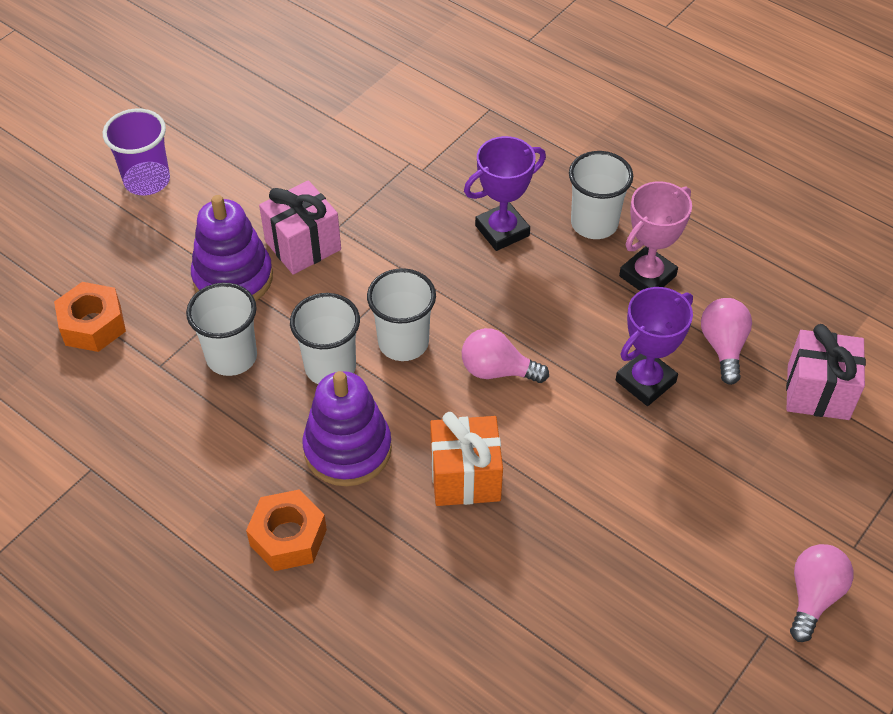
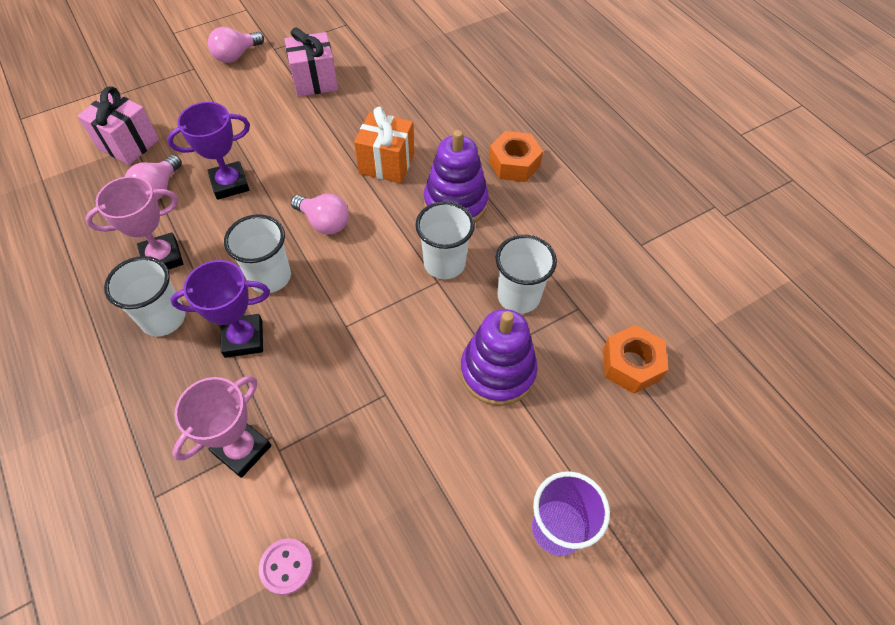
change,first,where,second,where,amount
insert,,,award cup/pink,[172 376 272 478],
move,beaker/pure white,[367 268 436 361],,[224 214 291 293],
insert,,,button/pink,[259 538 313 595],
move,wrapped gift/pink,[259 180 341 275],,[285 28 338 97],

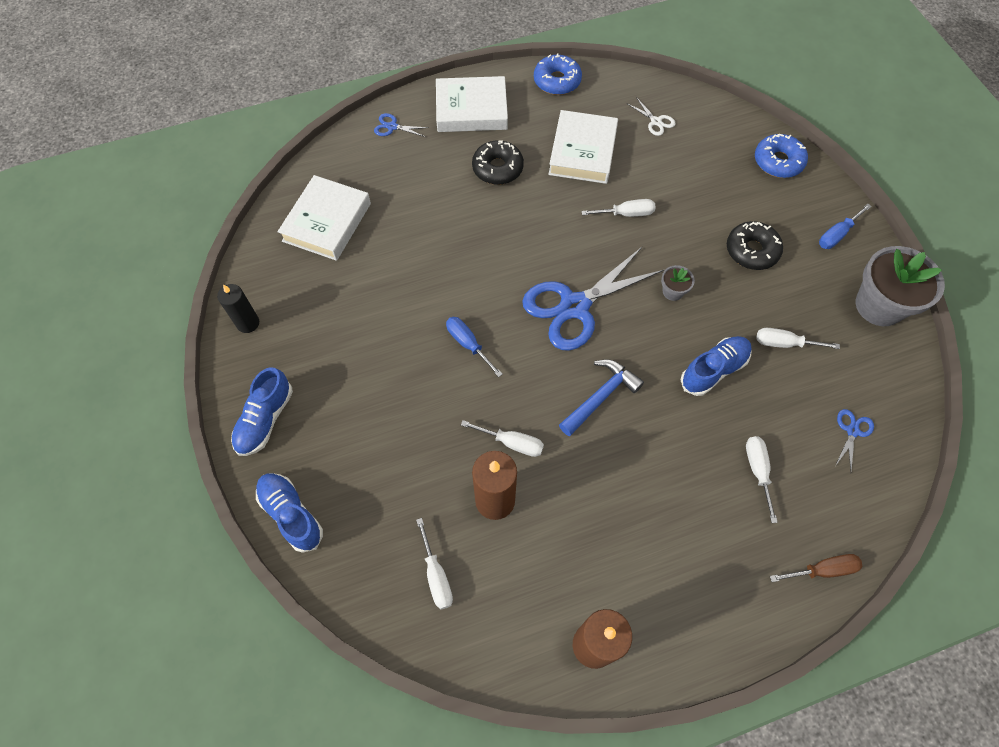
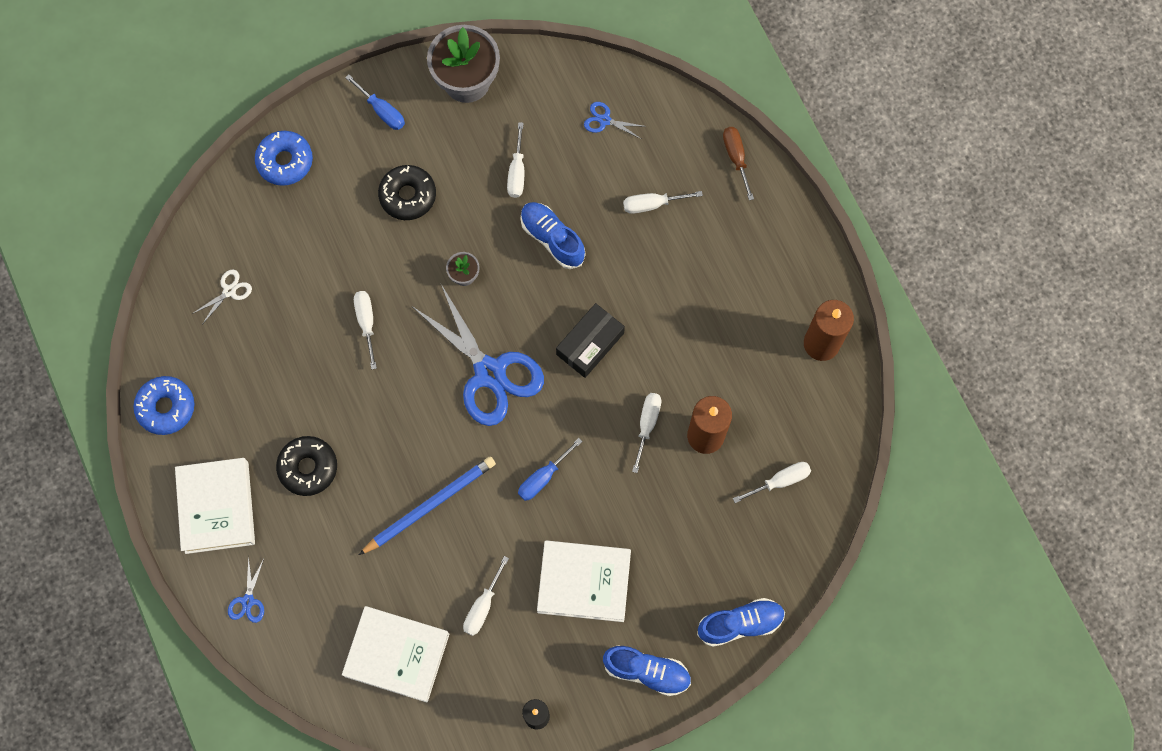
change,first,where,second,where,amount
insert,,,lead pencil/cobalt,[359 456 496 555],
insert,,,screwdriver/pure white,[463 556 509 636],
move,hardcover/pure white,[549 110 618 184],,[537 540 631 622],
replace,carpenter's hammer/cobalt,[559 359 644 436],package/black,[556 303 625 378],
rotate,lace-up shoe/cobalt,[256 473 323 553],,[697 598 785 647],150 degrees counterclockwise

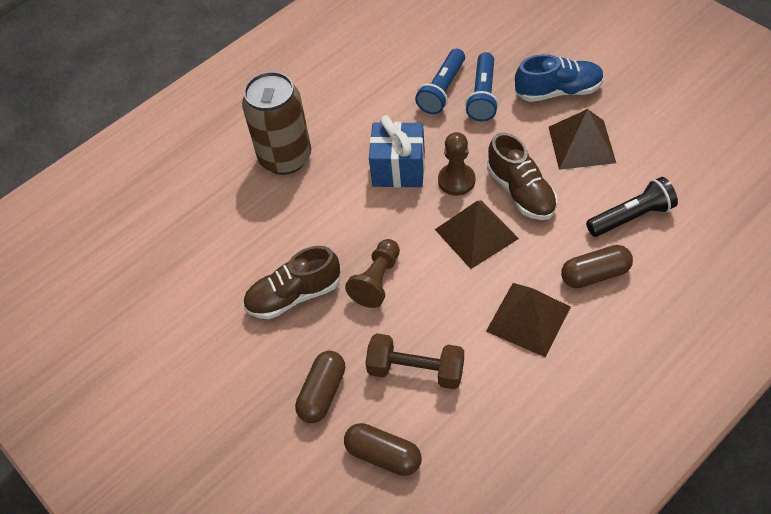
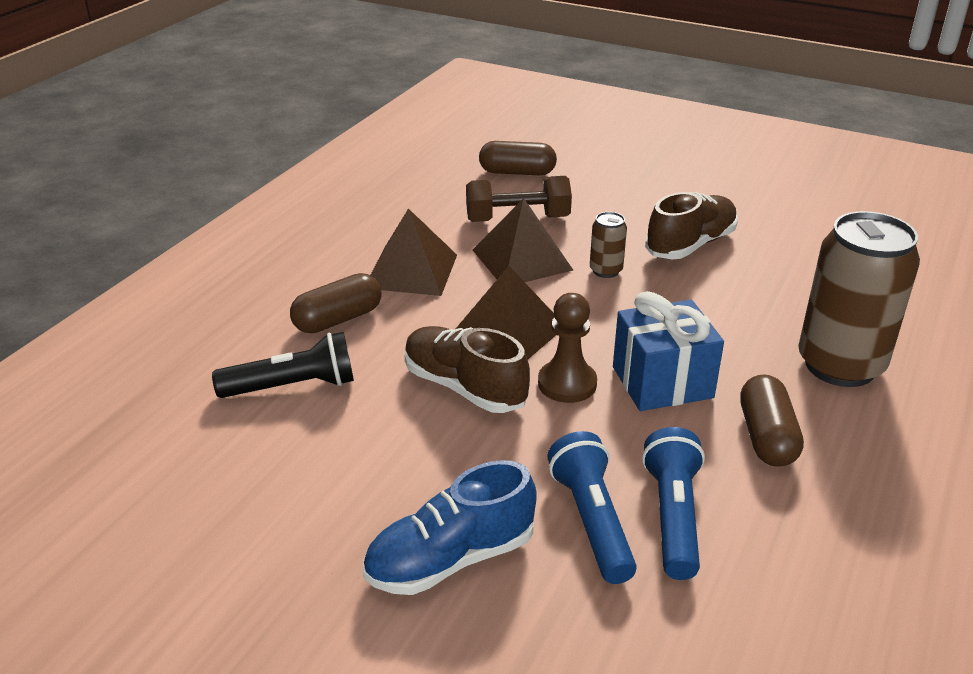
change,first,where,second,where,amount
rotate,flashlight/black,[586 177 678 237],,[212 332 354 398],150 degrees counterclockwise
move,solid pyramid/russet,[549 109 616 170],,[473 198 573 282],
replace,chess pawn/russet,[345 239 400 308],soda can/russet,[590 212 627 278],
move,pill shape/russet,[295 351 345 423],,[740 374 804 467],

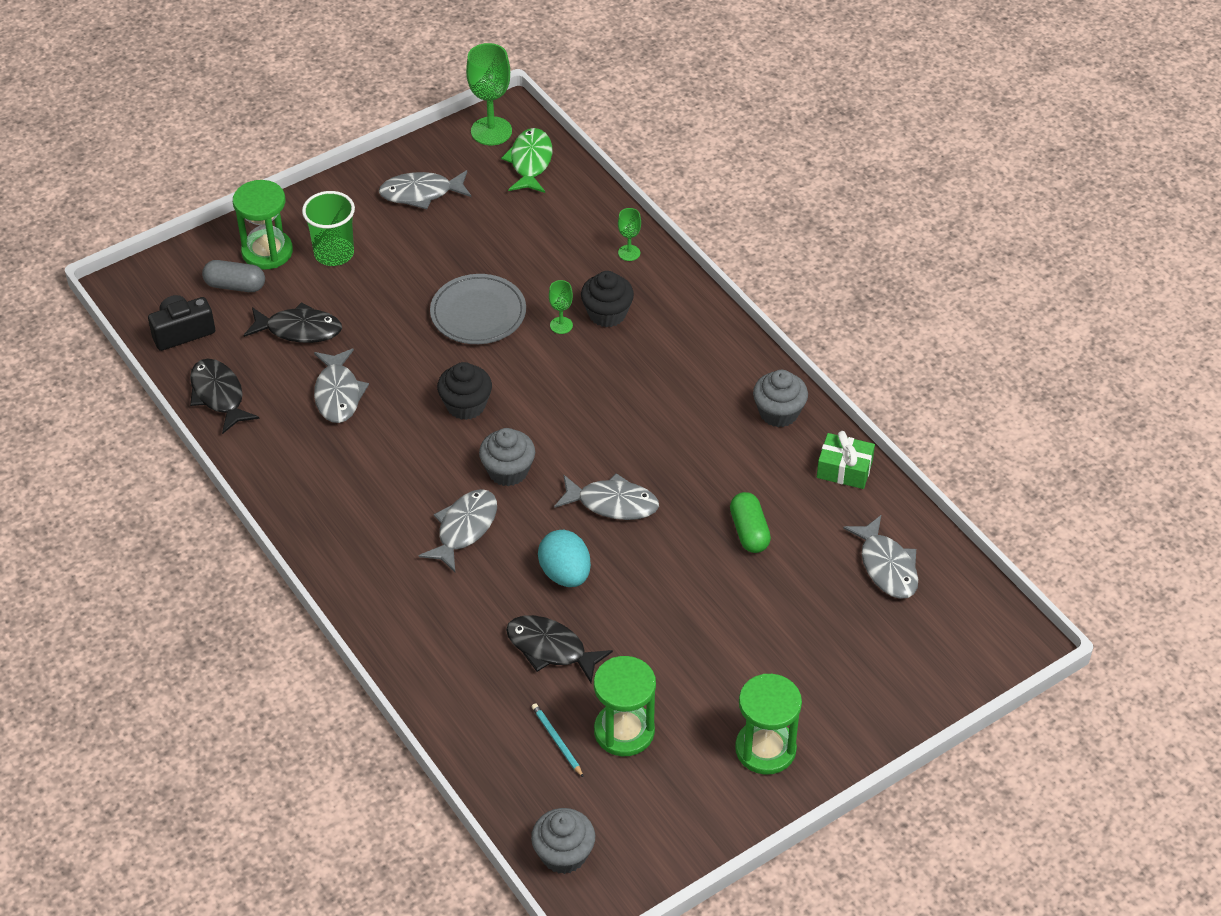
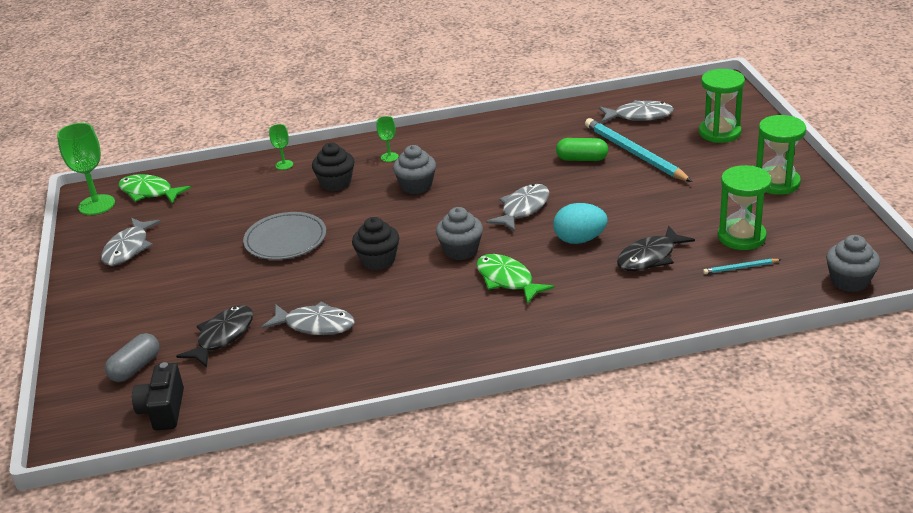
change,first,where,second,where,amount
move,goblet/emerald,[549 280 573 334],,[376 116 399 162],
move,cupcake/ash-grey,[753 370 808 427],,[393 145 436 194],
recolor,fish figure/ash-grey,[419 489 497 572],fish figure/emerald,[476 254 554 304],
insert,,,lead pencil/turquoise,[585 118 692 182],
move,hourglass/emerald,[233 180 293 270],,[699 69 745 143],
delete,fish figure/black,[190 359 260 434],,,
delete,beaker/emerald,[302 191 355 266],,,
delete,wrapped gift/emerald,[817 431 875 489],,,

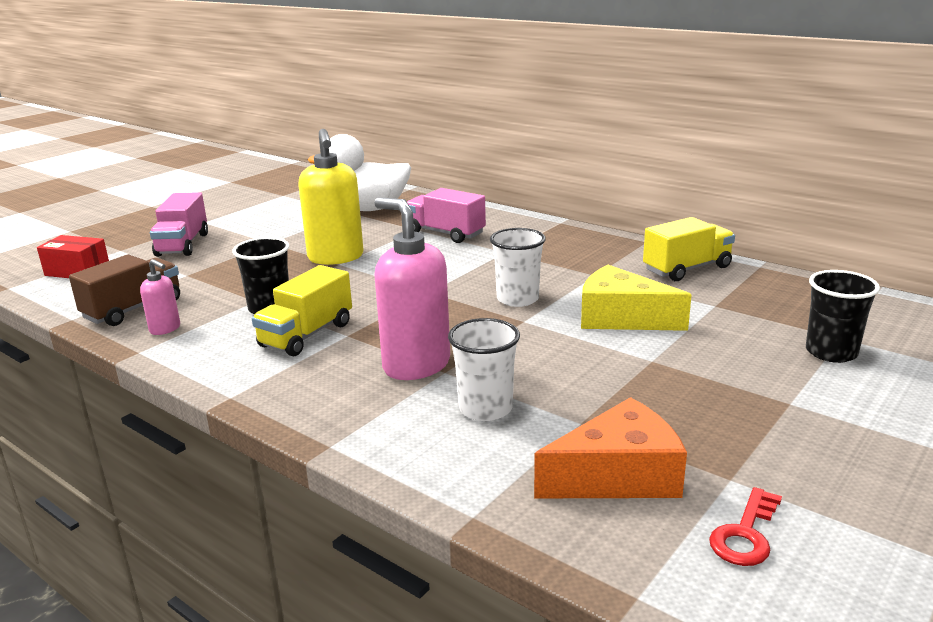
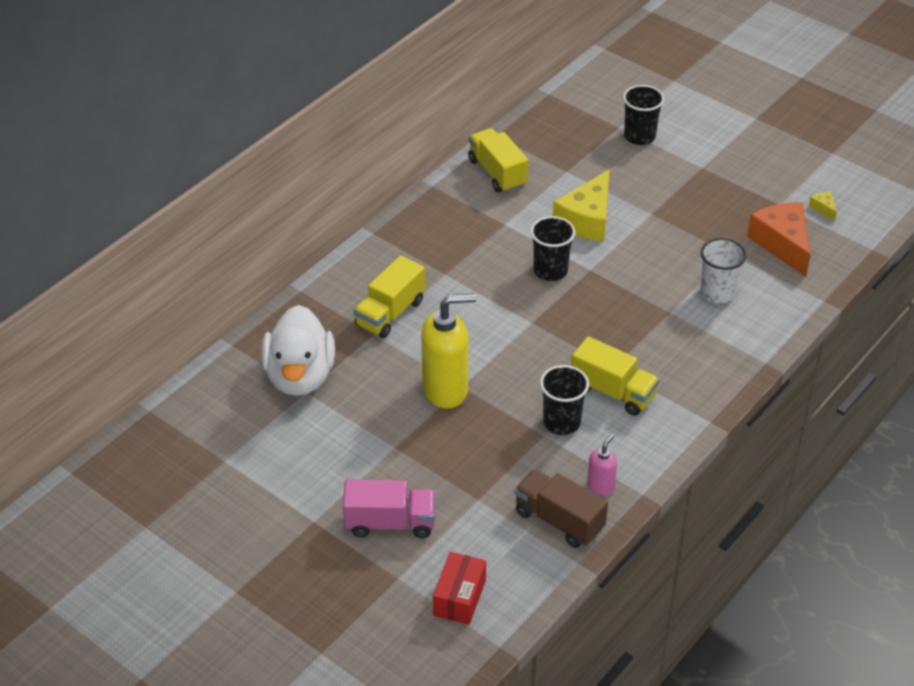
change,first,where,second,where,amount
recolor,truck/pink,[407 188 486 243],truck/bright yellow,[354 255 425 338],
recolor,beaker/pure white,[490 228 546 307],beaker/black,[530 216 575 281],
replace,latchkey/red,[709 487 782 566],piece of cheese/bright yellow,[809 191 837 221],
delete,soap dispenser/pink,[375 197 450 380],,,

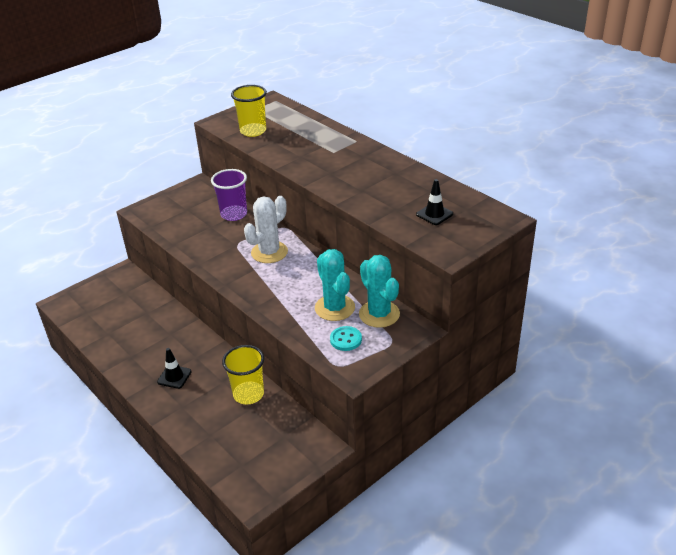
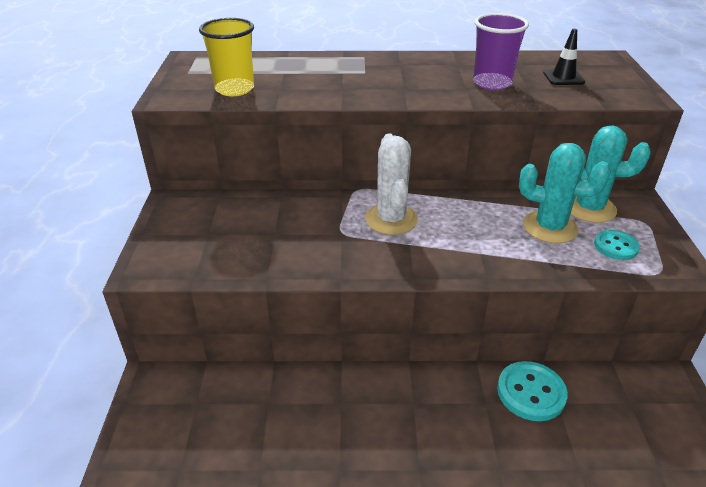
change,first,where,second,where,amount
move,beaker/royal purple,[211 169 247 221],,[473 13 529 90],
replace,beaker/bright yellow,[222 345 264 404],button/turquoise,[497 361 568 421],
delete,traffic cone/black,[157 348 192 389],,,

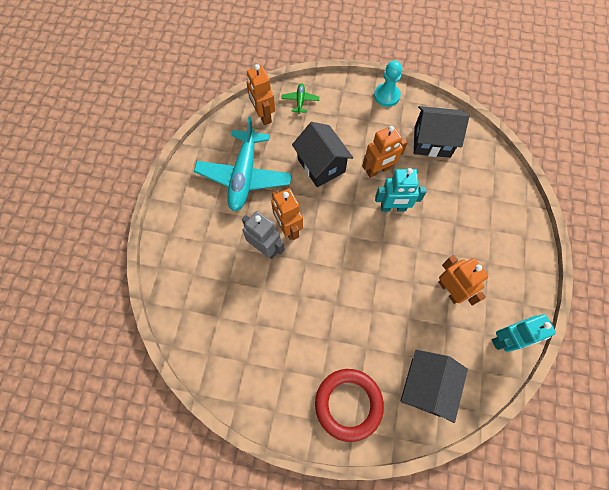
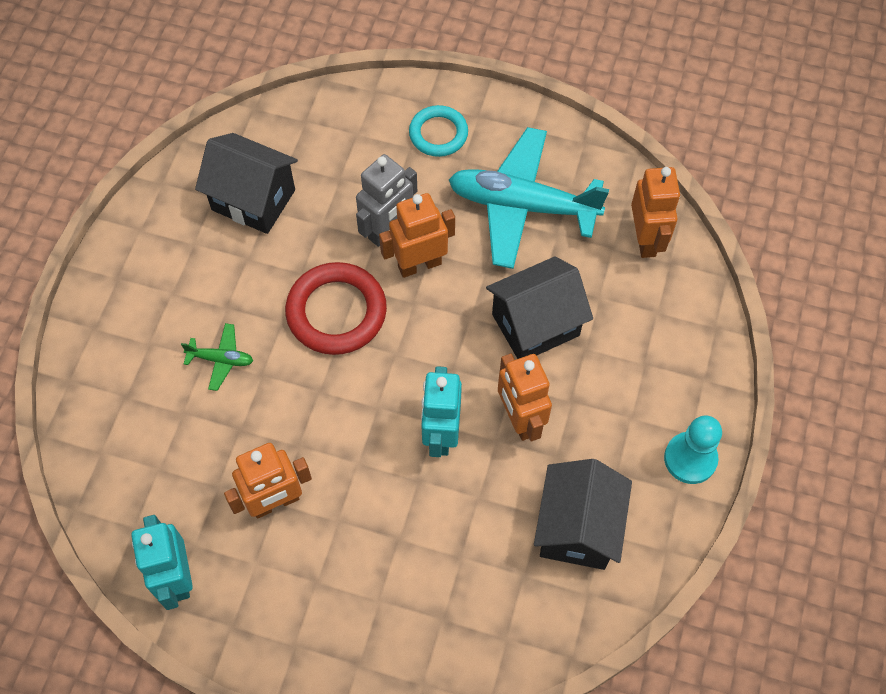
change,first,where,second,where,amount
move,plane/emerald,[281 83 319 114],,[181 323 253 391],
move,house/black,[400 350 468 423],,[195 133 298 234],
move,ring/red,[315 369 384 442],,[285 262 387 355],
insert,,,ring/turquoise,[409 105 468 157],
rotate,robot figure/bright orange,[246 64 275 125],,[631 167 680 258],105 degrees clockwise

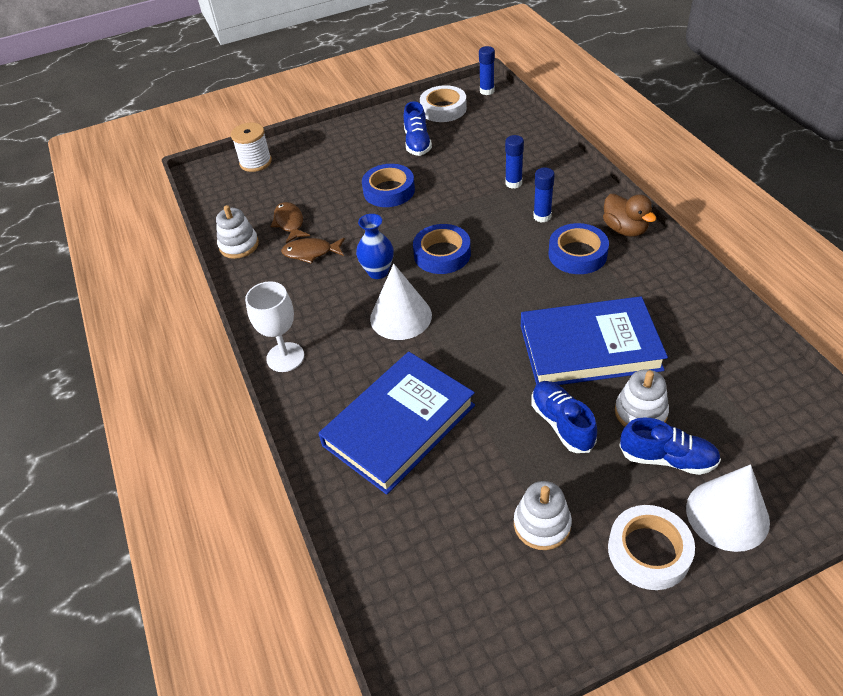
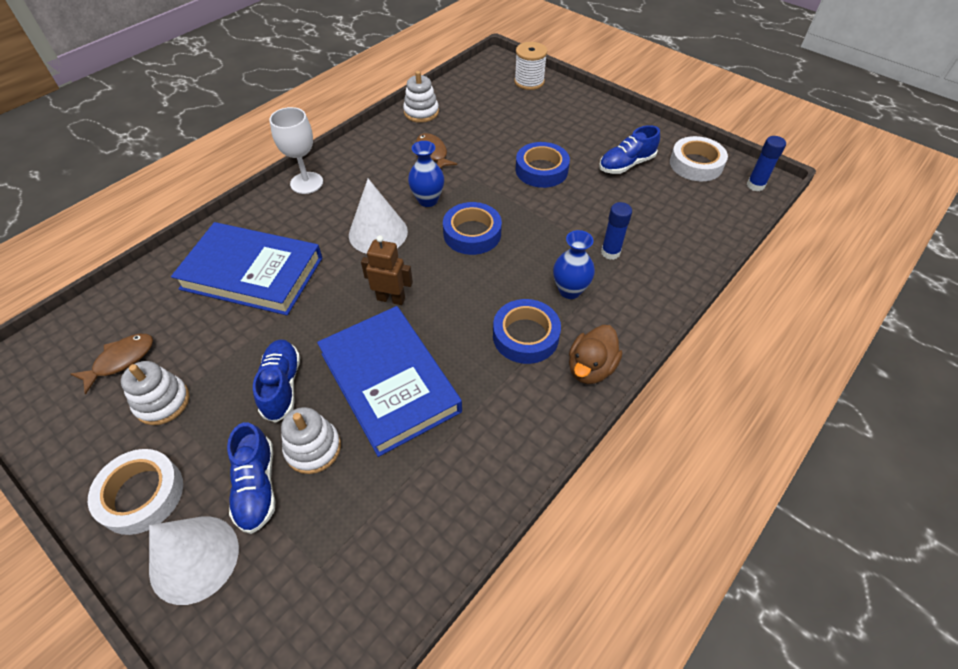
change,first,where,second,where,amount
move,fish figure/russet,[271 202 310 243],,[71 334 153 394],
rotate,lace-up shoe/cobalt,[531 381 597 453],,[253 339 300 423],45 degrees counterclockwise
insert,,,robot figure/russet,[361 235 413 305],
replace,stick of glue/cobalt,[533 168 555 223],flower vase/cobalt,[553 230 595 299],

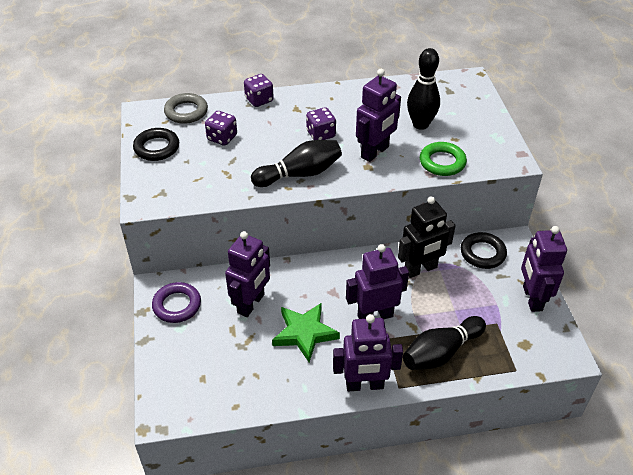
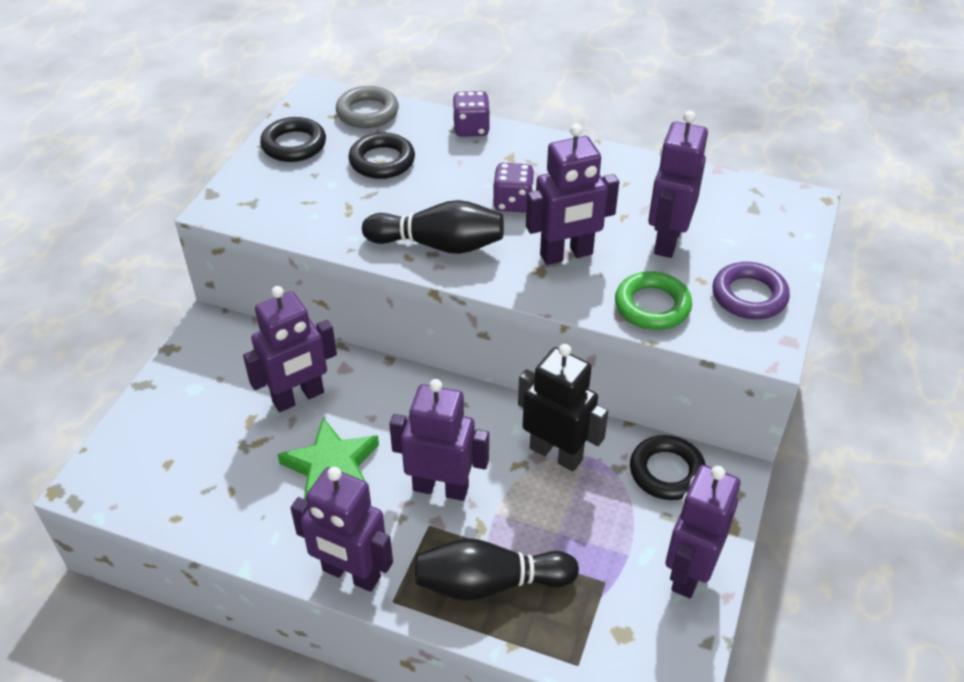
change,first,where,second,where,amount
replace,dice/royal purple,[205 111 237 146],ring/black,[349 132 415 179],
rotate,robot figure/black,[398 196 455 278],,[518 344 609 472],150 degrees counterclockwise
replace,skittle/black,[407 48 440 130],robot figure/royal purple,[648 110 708 258],
move,ring/royal purple,[152 282 201 323],,[713 262 790 319],

